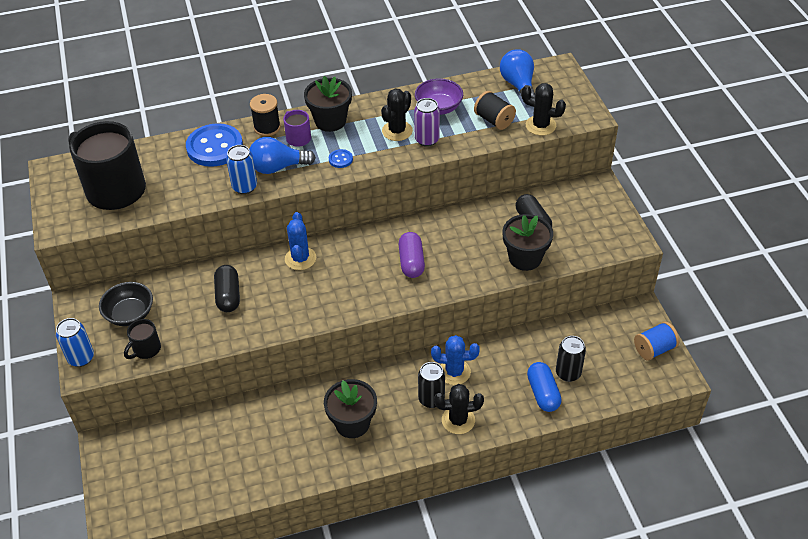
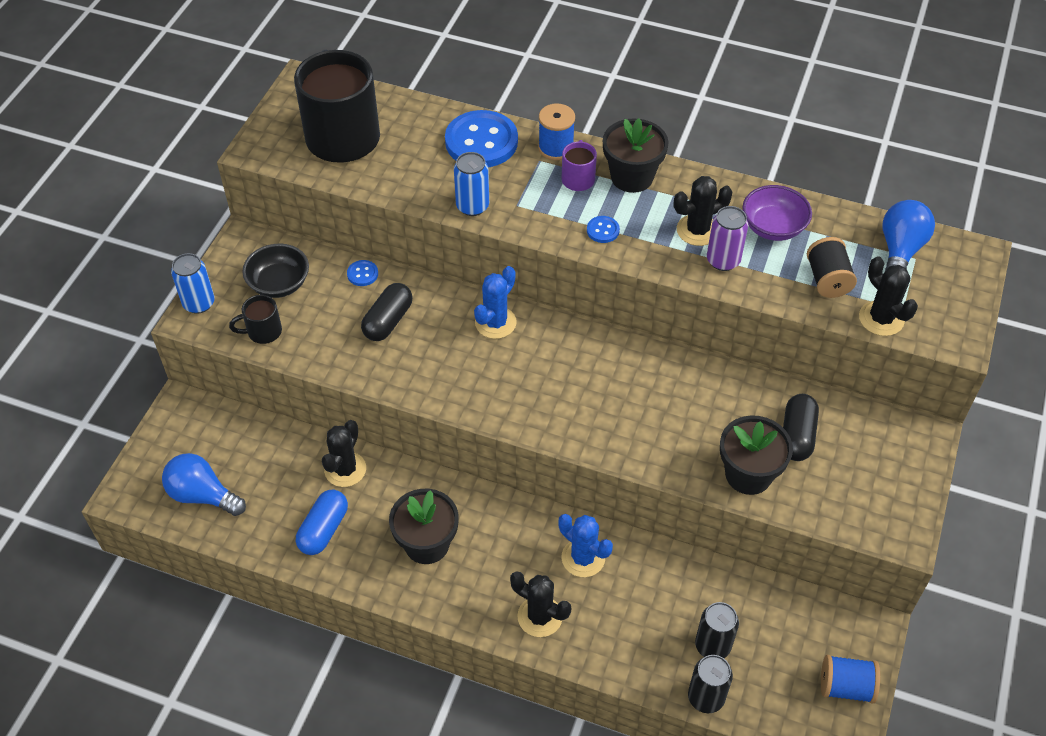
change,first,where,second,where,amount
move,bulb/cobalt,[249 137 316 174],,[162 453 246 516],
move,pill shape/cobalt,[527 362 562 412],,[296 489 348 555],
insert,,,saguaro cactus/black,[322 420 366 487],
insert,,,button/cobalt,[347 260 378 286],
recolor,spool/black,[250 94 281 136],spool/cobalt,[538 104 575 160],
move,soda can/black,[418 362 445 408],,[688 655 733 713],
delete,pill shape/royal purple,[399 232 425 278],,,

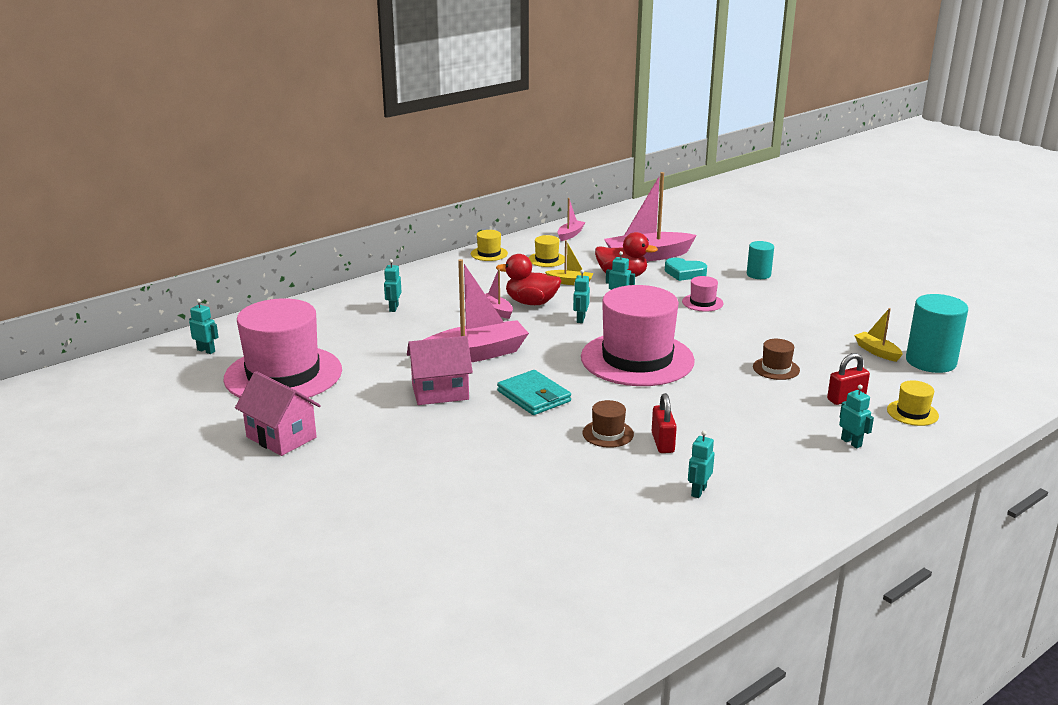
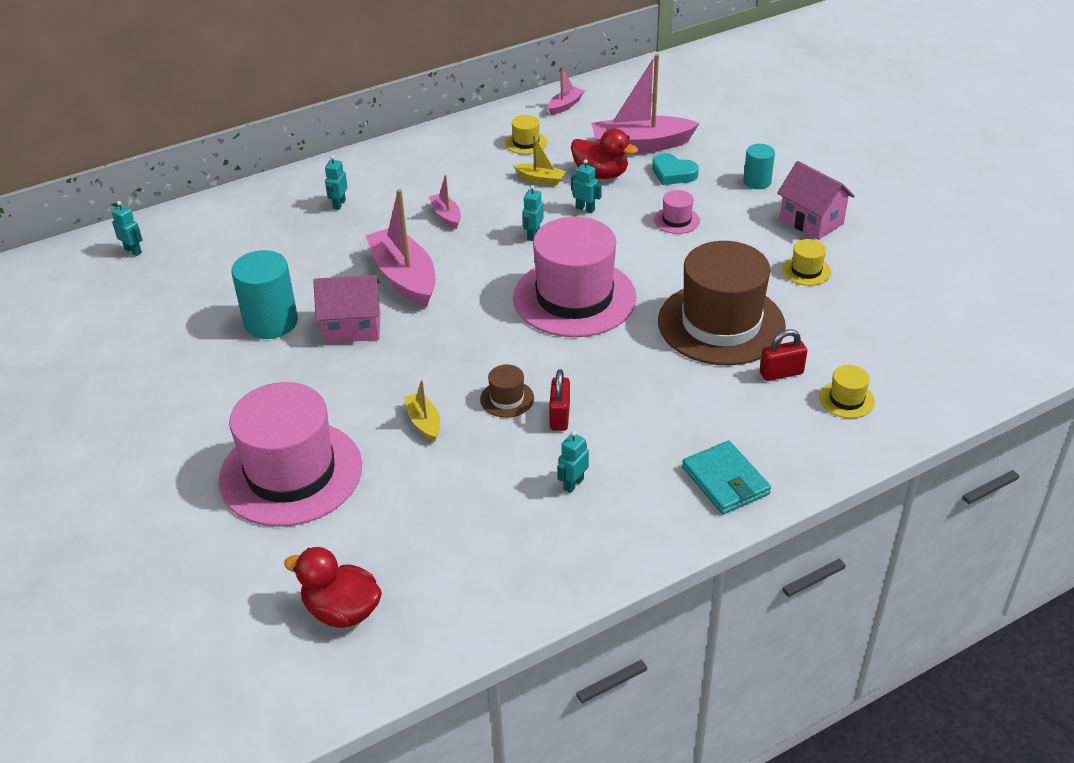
change,first,where,second,where,amount
move,tall hat/pink,[224 298 342 398],,[218 382 362 527],
move,cylinder/turquoise,[906 294 968 373],,[231 250 298 339],
move,duck/red,[496 254 561 305],,[284 547 382 628],
rotate,boat/pink,[423 259 529 362],,[366 189 436 307],105 degrees counterclockwise
move,boat/bright yellow,[854 308 903 362],,[404 381 440 442],
resize,tall hat/russet,[753 339 800 380],,[658 241 786 365],x2.49
move,wallet/turquoise,[497 370 571 415],,[682 441 771 514],
move,house/pink,[235 371 321 456],,[777 161 855 240],
move,tall hat/bright yellow,[471 230 508 261],,[782 239 831 286],
delete,robot figure/turquoise,[839 385 874 448],,,

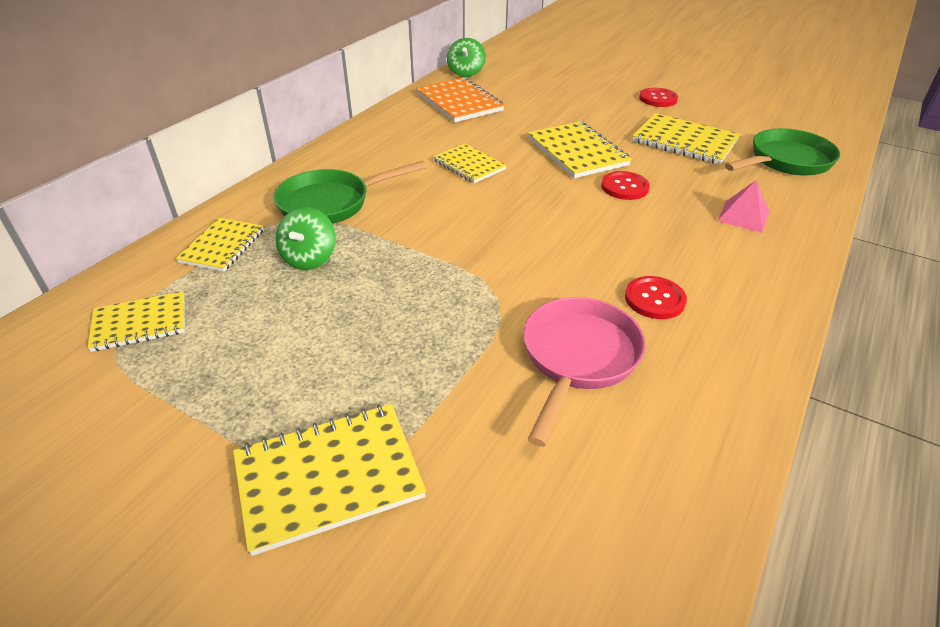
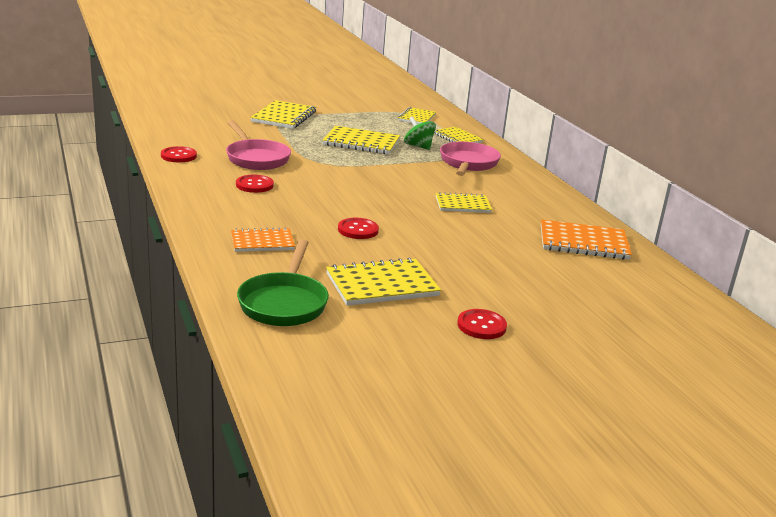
change,first,where,second,where,amount
insert,,,button/red,[161 146 197 162],
replace,solid pyramid/pink,[717 180 769 233],notebook/bright orange,[231 227 295 252],
move,notebook/bright yellow,[528 121 632 178],,[323 126 400 154],
recolor,skillet/emerald,[274 161 426 224],skillet/pink,[440 142 501 176],
delete,toy top/emerald,[447 38 486 77],,,

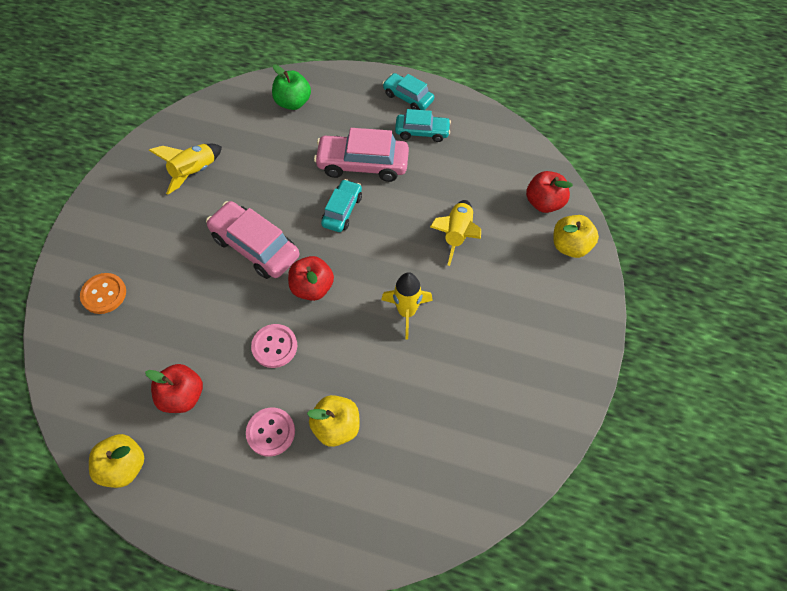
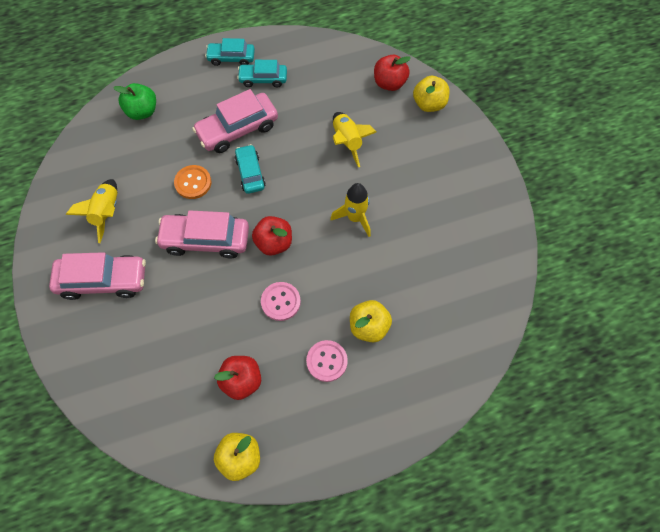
change,first,where,second,where,amount
insert,,,automobile/pink,[49 252 146 300],
move,button/bright orange,[80 273 126 314],,[174 165 211 199],
rotate,automobile/turquoise,[395 109 451 142],,[237 60 287 88],150 degrees counterclockwise

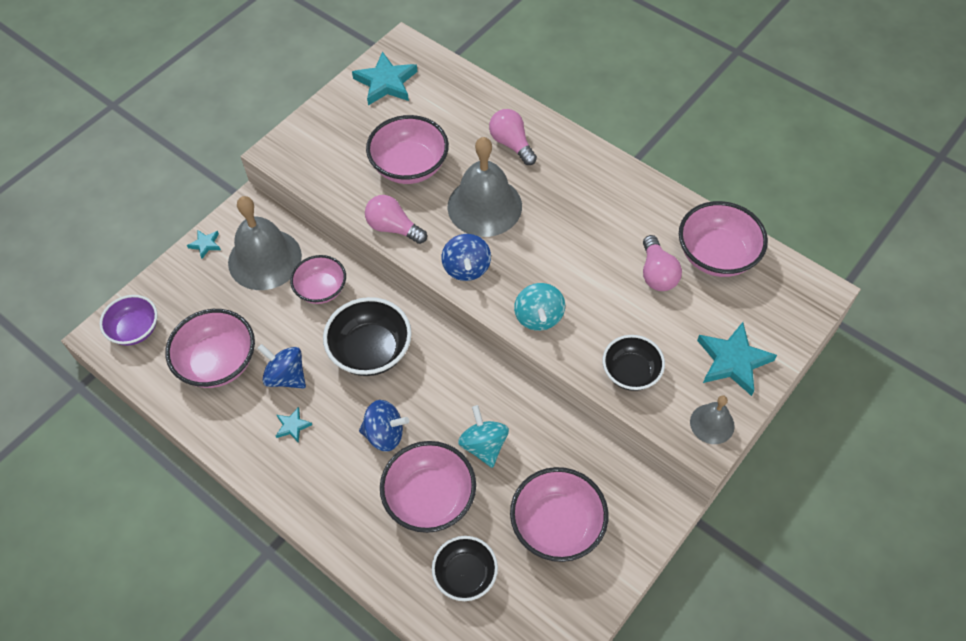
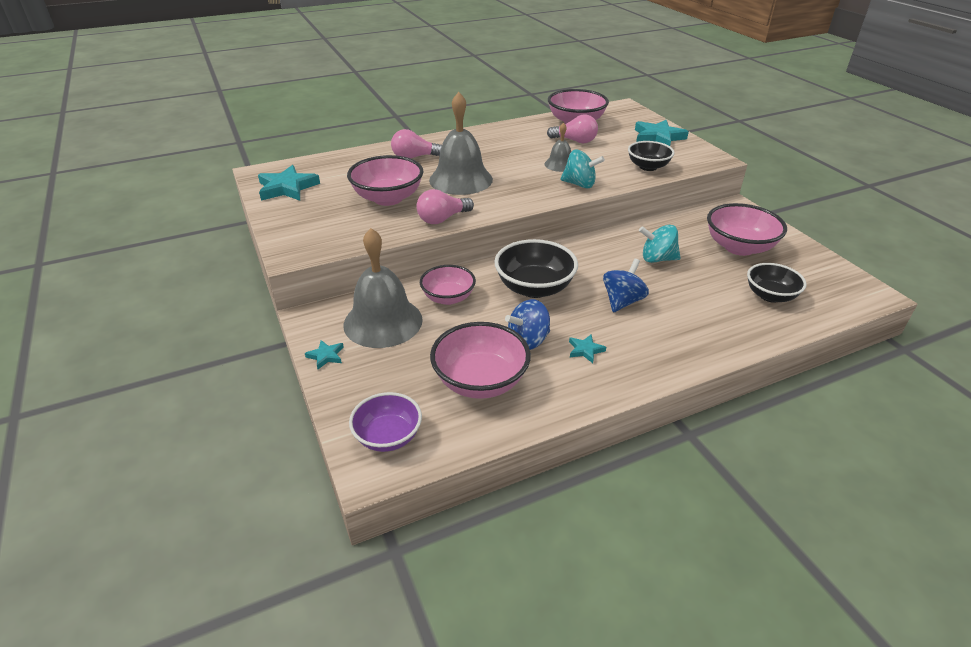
change,first,where,second,where,amount
move,bell/ash-grey,[690 395 735 444],,[545 123 571 172],
delete,bowl/pink,[380 441 476 533],,,
delete,toy top/cobalt,[442 234 491 281],,,

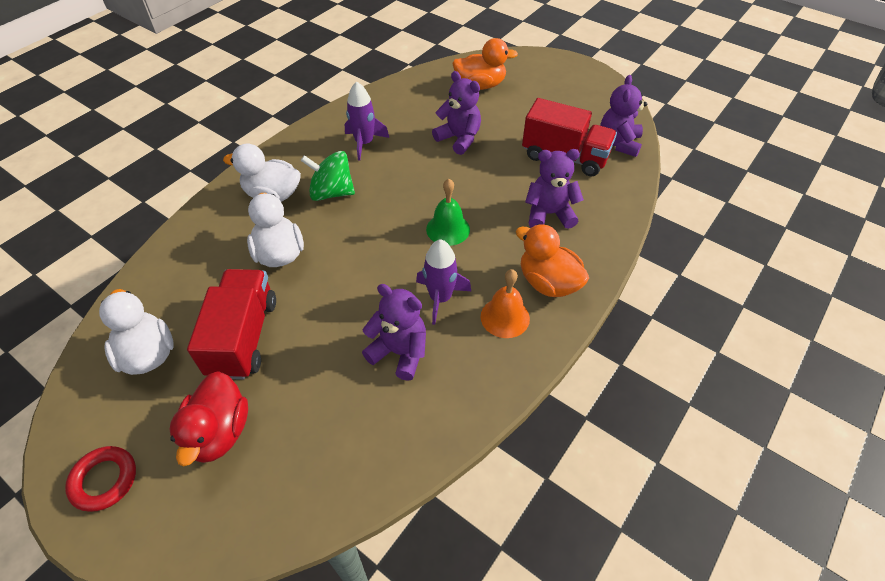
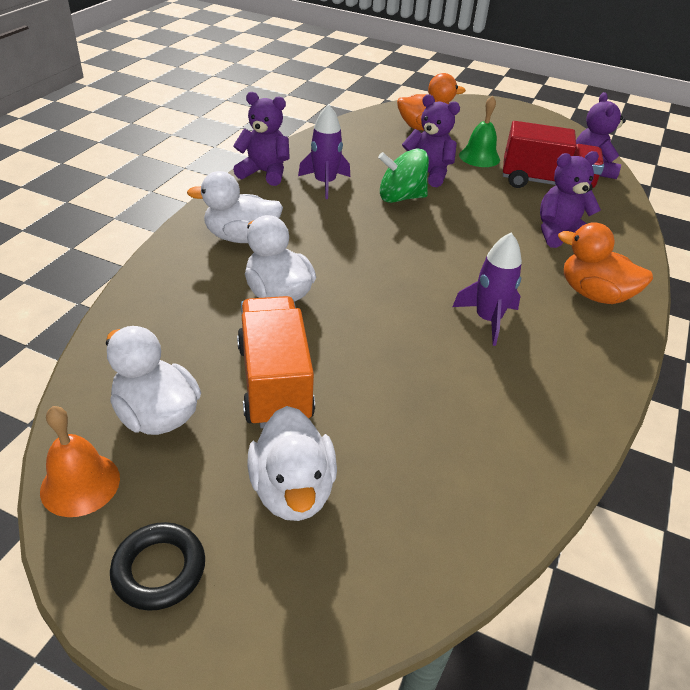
change,first,where,second,where,amount
move,bell/bright orange,[481 269 530 338],,[40 406 120 517],
recolor,ring/red,[65 446 136 512],ring/black,[110 522 205 611],
move,teddy/royal purple,[362 284 426 381],,[233 92 290 186],
recolor,truck/red,[187 269 276 380],truck/bright orange,[237 296 315 428],
recolor,duck/red,[169 371 248 467],duck/pure white,[248 406 337 521],
move,toy top/emerald,[301 151 355 201],,[378 149 429 203],
move,bell/emerald,[426 179 470 246],,[459 96 500 167],

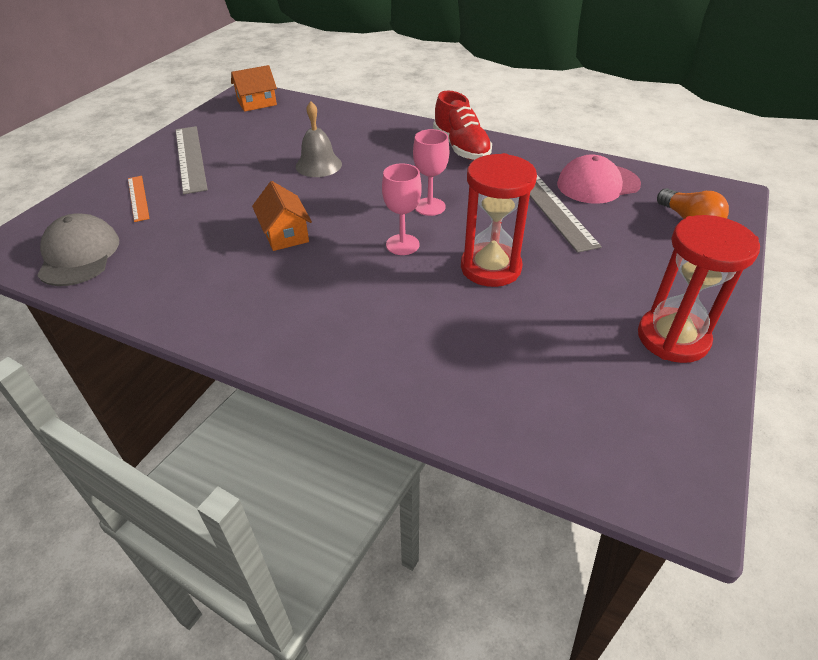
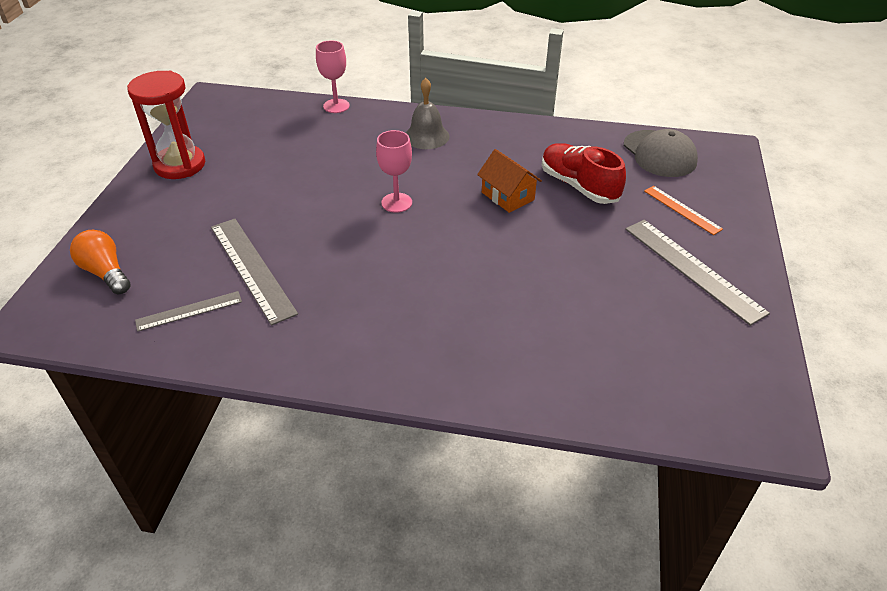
change,first,where,second,where,amount
replace,baseball cap/pink,[557 154 641 204],ruler/ash-grey,[135 291 242 332],
move,goblet/pink,[413 129 449 216],,[316 40 350 113],
move,bell/ash-grey,[296 101 342 177],,[406 78 449 149],
move,lace-up shoe/red,[433 91 492 160],,[542 143 626 204],
delete,house/bright orange,[231 65 277 112],,,
delete,hourglass/red,[461 153 537 287],,,

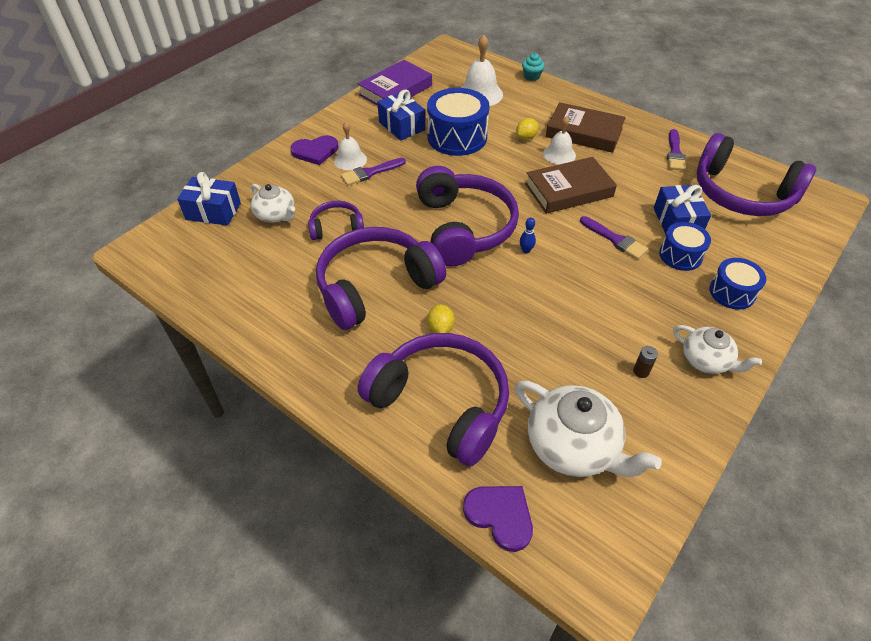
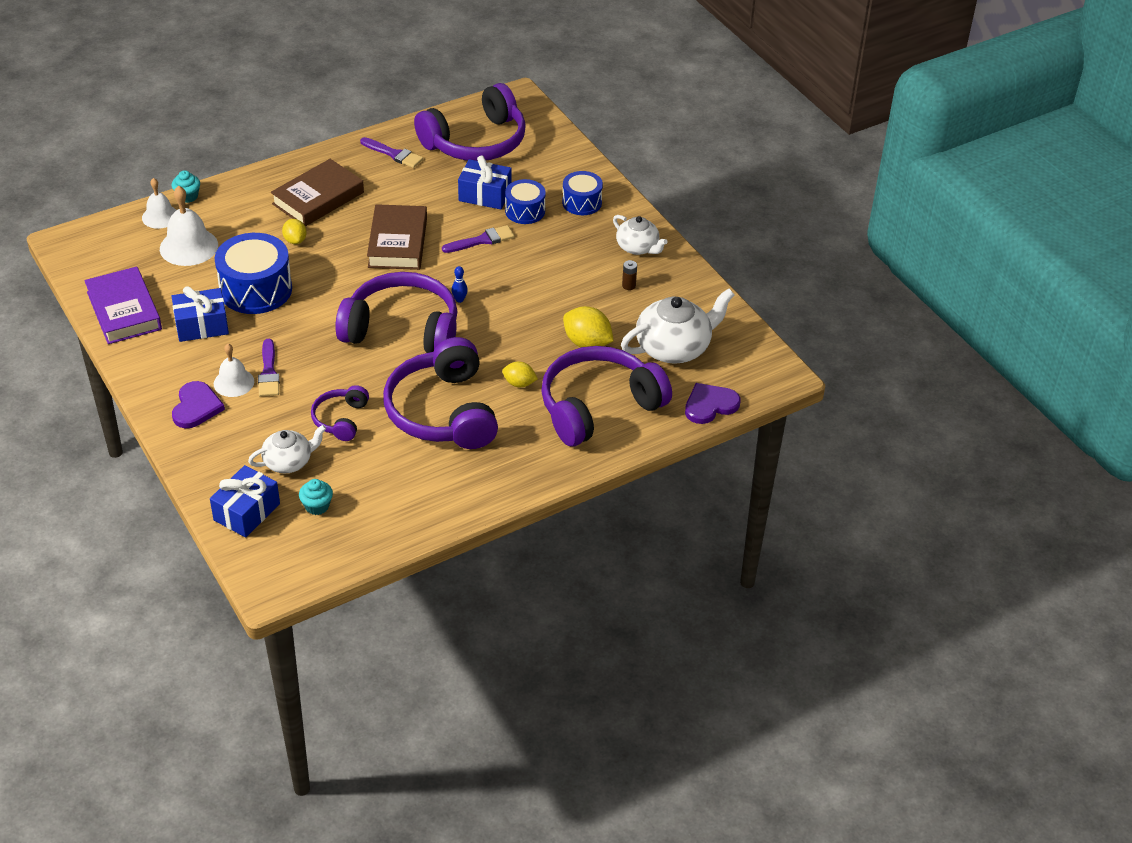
change,first,where,second,where,amount
move,bell/pure white,[543 116 576 164],,[142 178 176 229],
insert,,,cupcake/turquoise,[299 479 333 515],
insert,,,citrus fruit/bright yellow,[563 306 614 347],
rotate,tea pot/pure white,[673 325 762 374],,[613 215 668 255],75 degrees clockwise

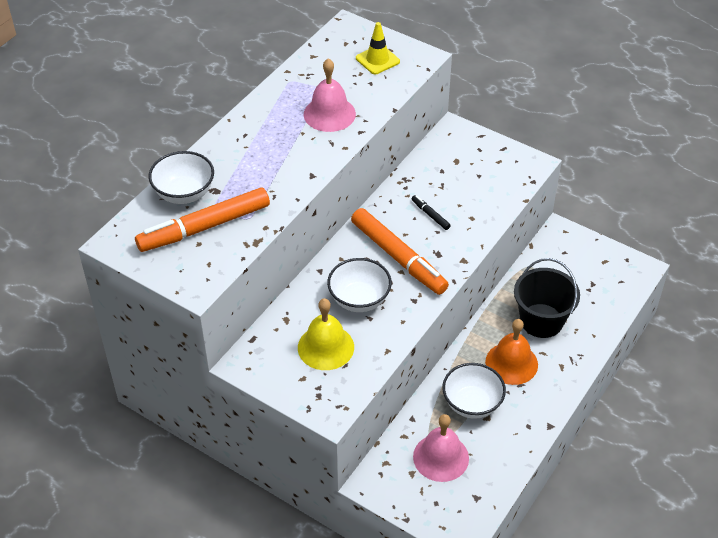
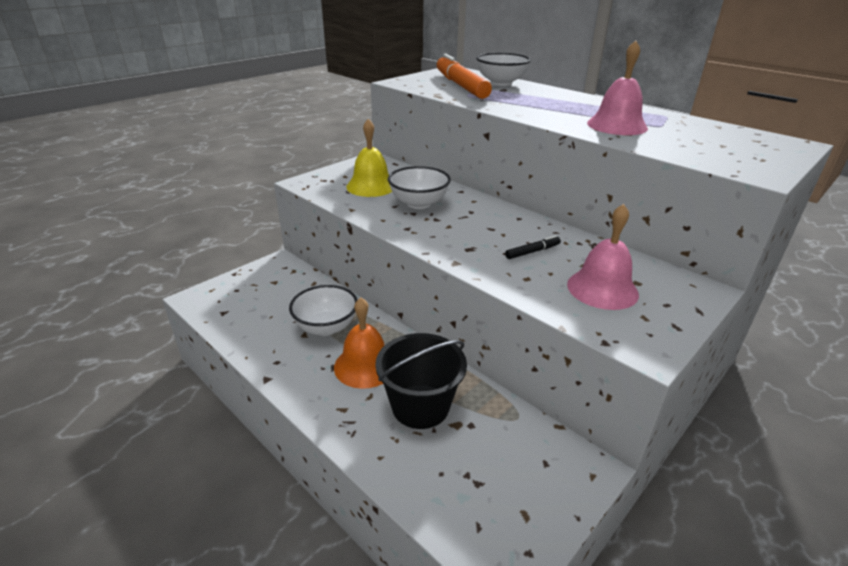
change,first,where,second,where,amount
move,bell/pink,[413 414 469 482],,[567 204 639 310],
delete,marker/bright orange,[351 208 449 295],,,
delete,traffic cone/bright yellow,[356 22 400 75],,,

